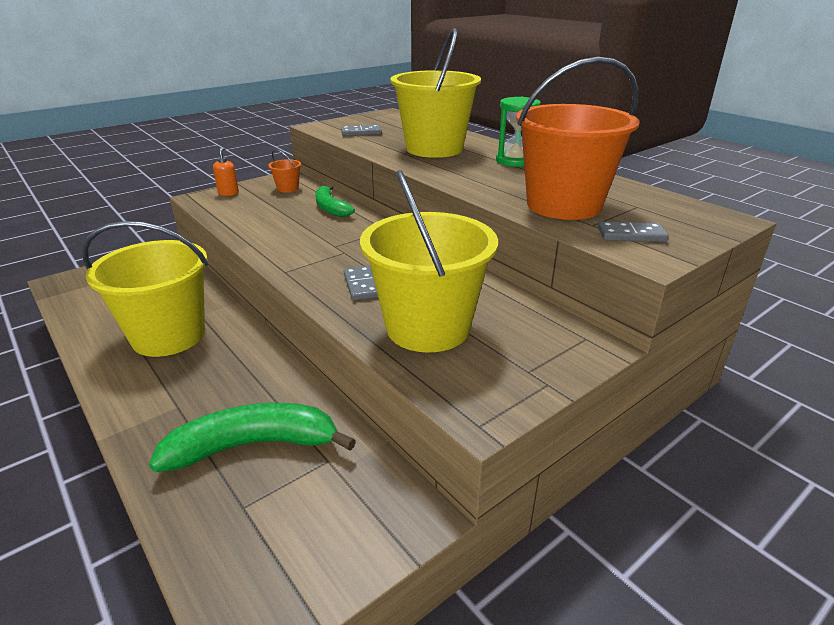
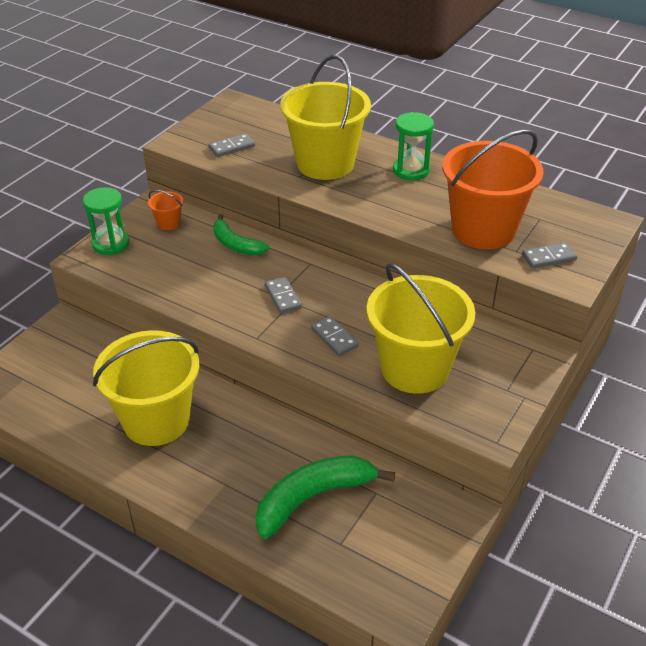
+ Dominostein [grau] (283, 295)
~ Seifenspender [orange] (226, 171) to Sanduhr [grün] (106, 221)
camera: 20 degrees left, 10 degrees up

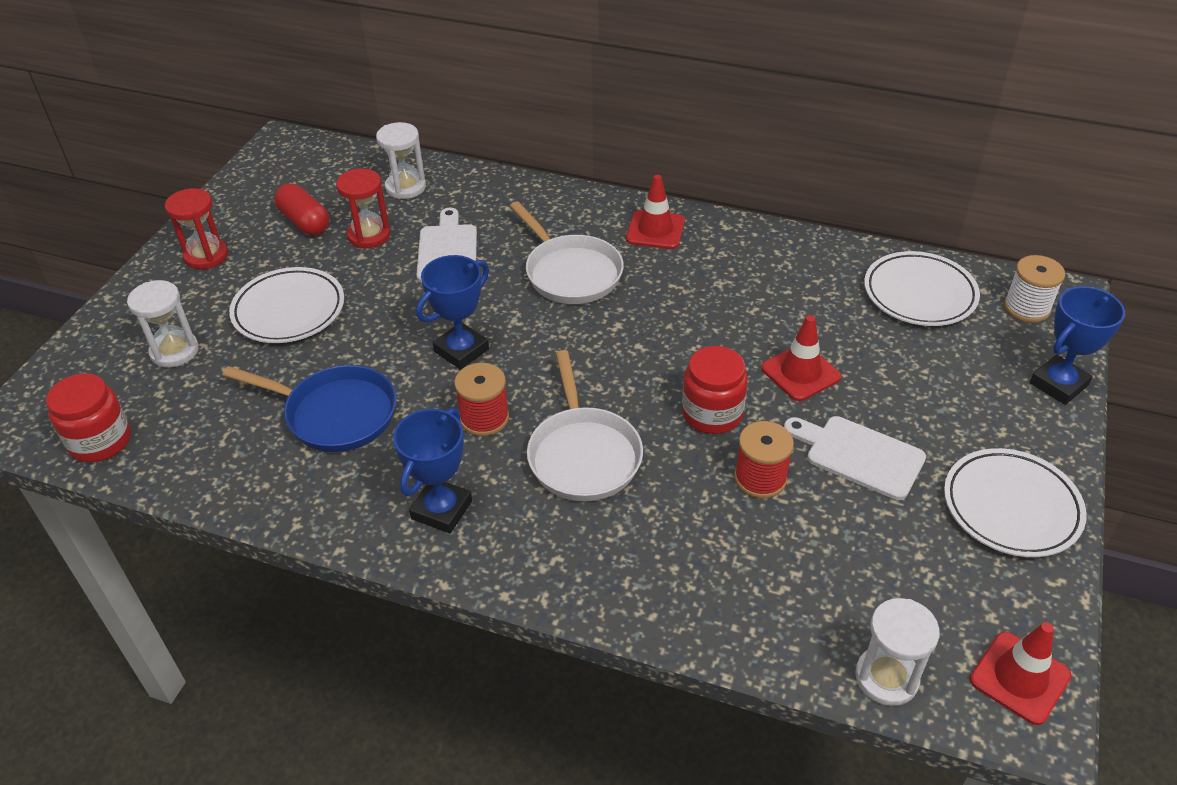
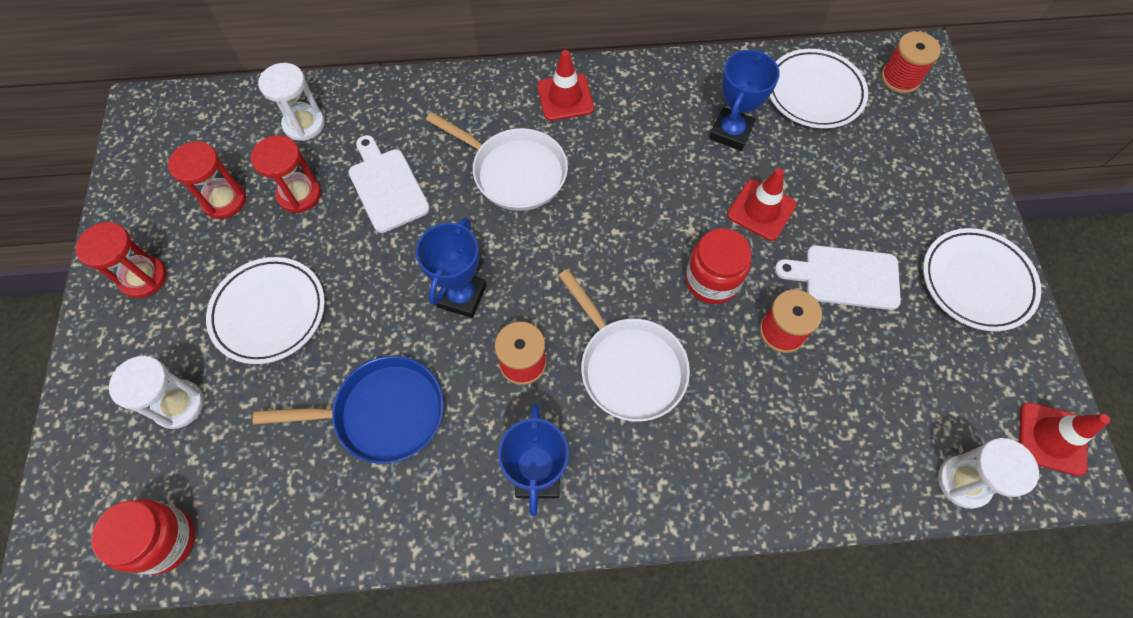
~ Pokal [blau] (1077, 345) to (744, 100)
~ Kapsel [rot] (301, 209) to Sanduhr [rot] (207, 180)
~ Garnrolle [weiß] (1034, 289) to Garnrolle [rot] (911, 63)
camera: 25 degrees left, 20 degrees up

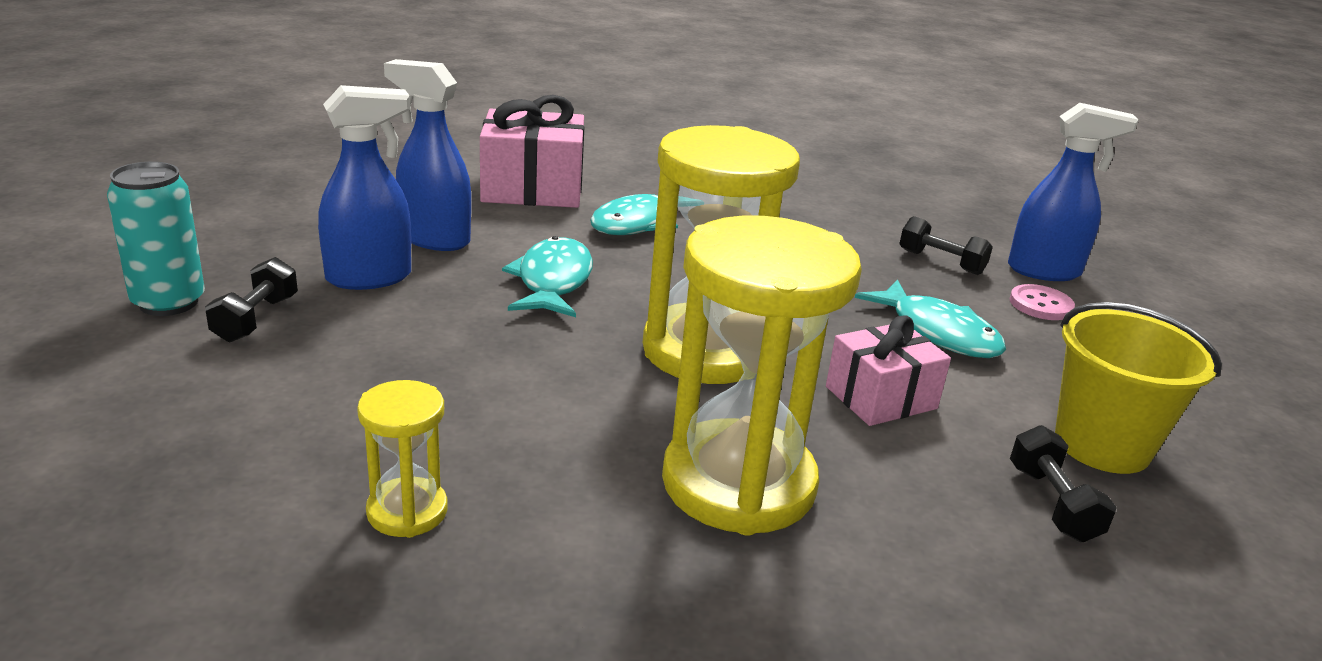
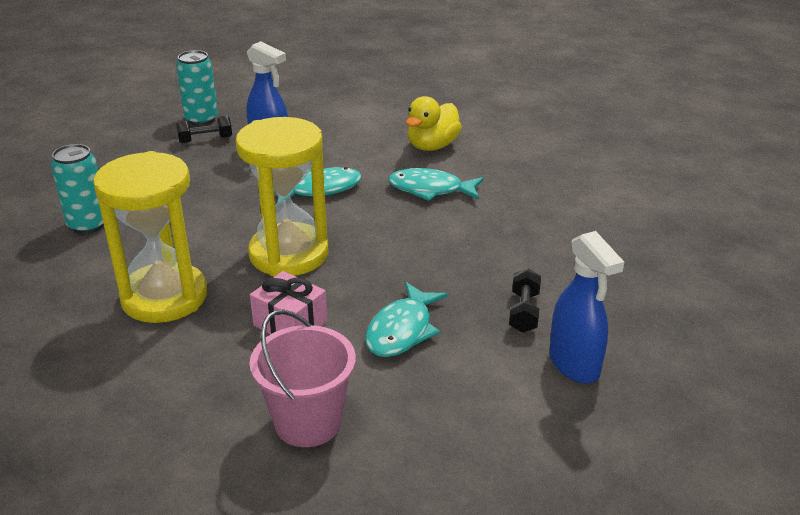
- Sprühflasche [blau] (427, 155)
- Knopf [rosa] (1042, 302)
- Hantel [schwarz] (1063, 483)
~ Sanduhr [gelb] (402, 459) to Dose [türkis] (77, 189)
~ Geschenk [rosa] (532, 151) to Ente [gelb] (434, 123)
~ Eimer [gelb] (1138, 388) to Eimer [rosa] (303, 378)
camera: 65 degrees right, 5 degrees up

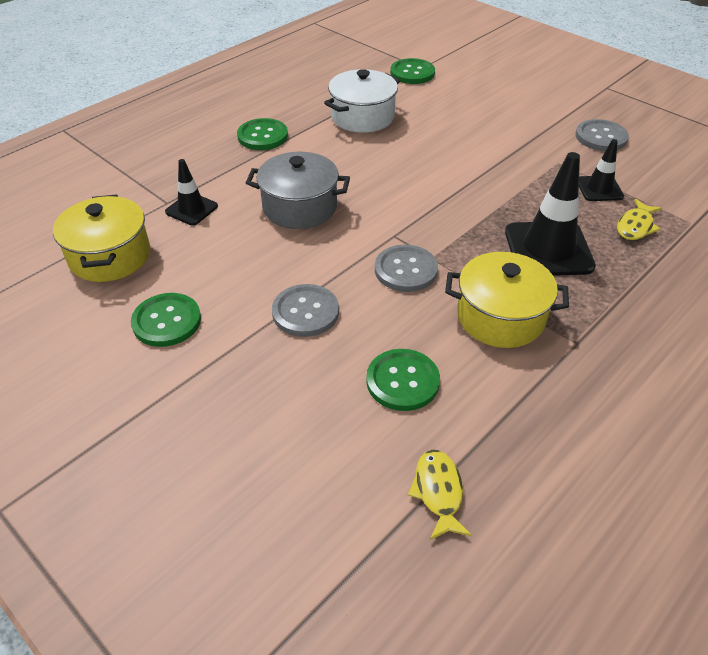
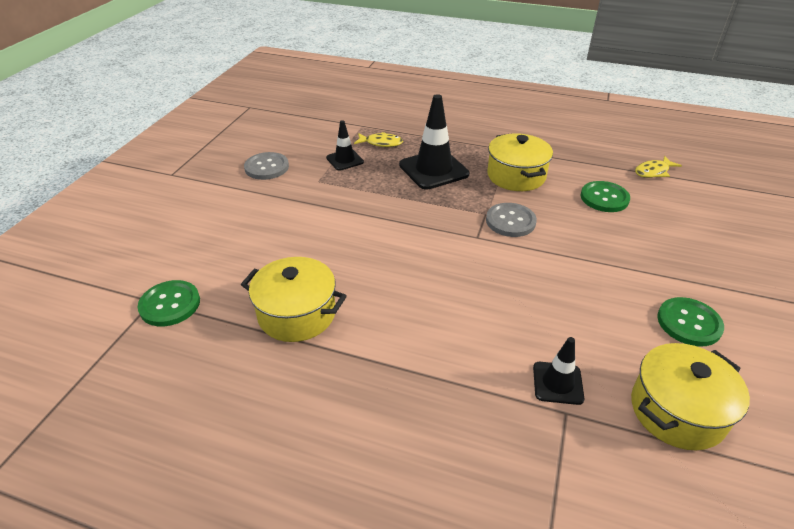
- Knopf [grün] (262, 134)
- Kochtopf [grau] (298, 190)
- Knopf [grau] (305, 310)
~ Kochtopf [weiß] (362, 101) to Kochtopf [gelb] (294, 299)
camera: 115 degrees left, 5 degrees down

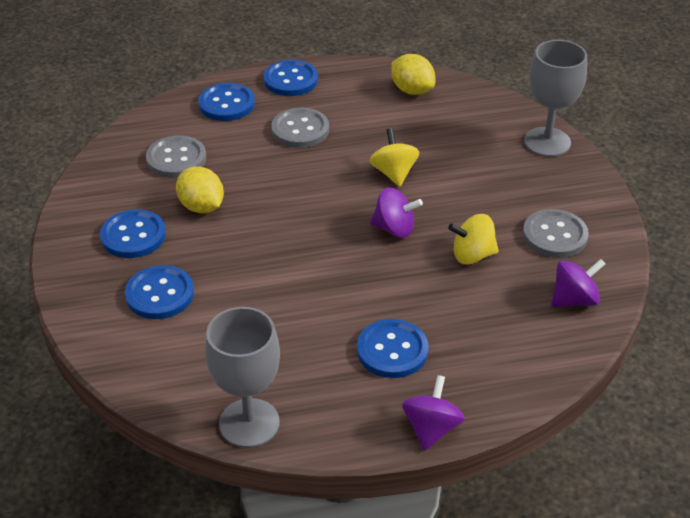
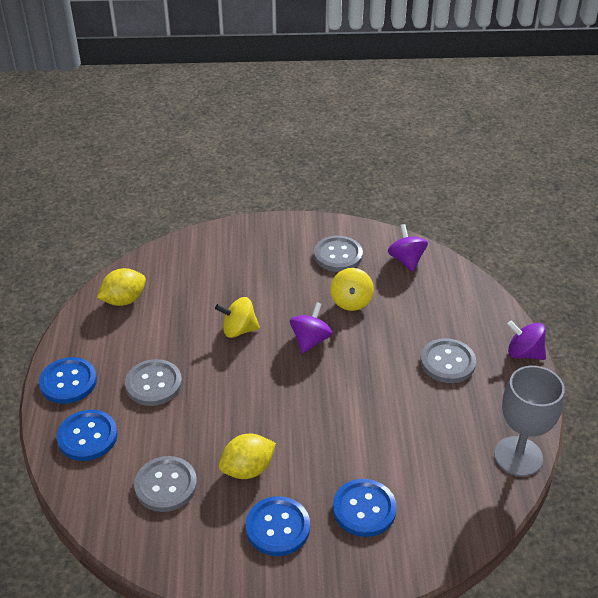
- Kelch [grau] (555, 98)
~ Knopf [blau] (393, 348) to Knopf [grau] (448, 360)
camera: 80 degrees left, 0 degrees up

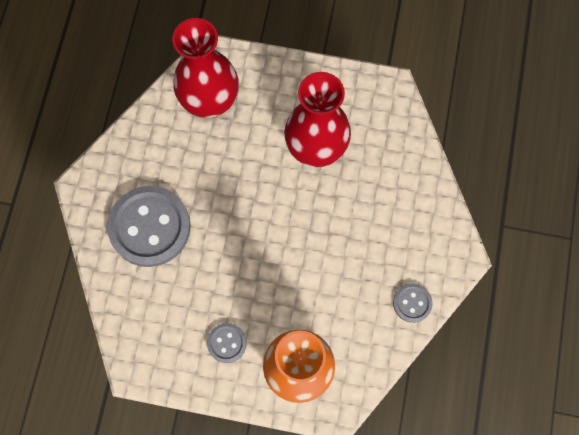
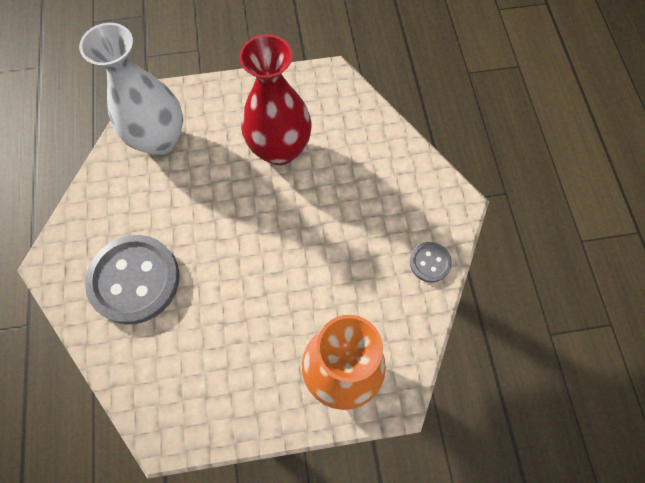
- Knopf [grau] (227, 343)
~ Vase [rot] (205, 68) to Vase [weiß] (131, 89)
camera: 20 degrees left, 5 degrees down

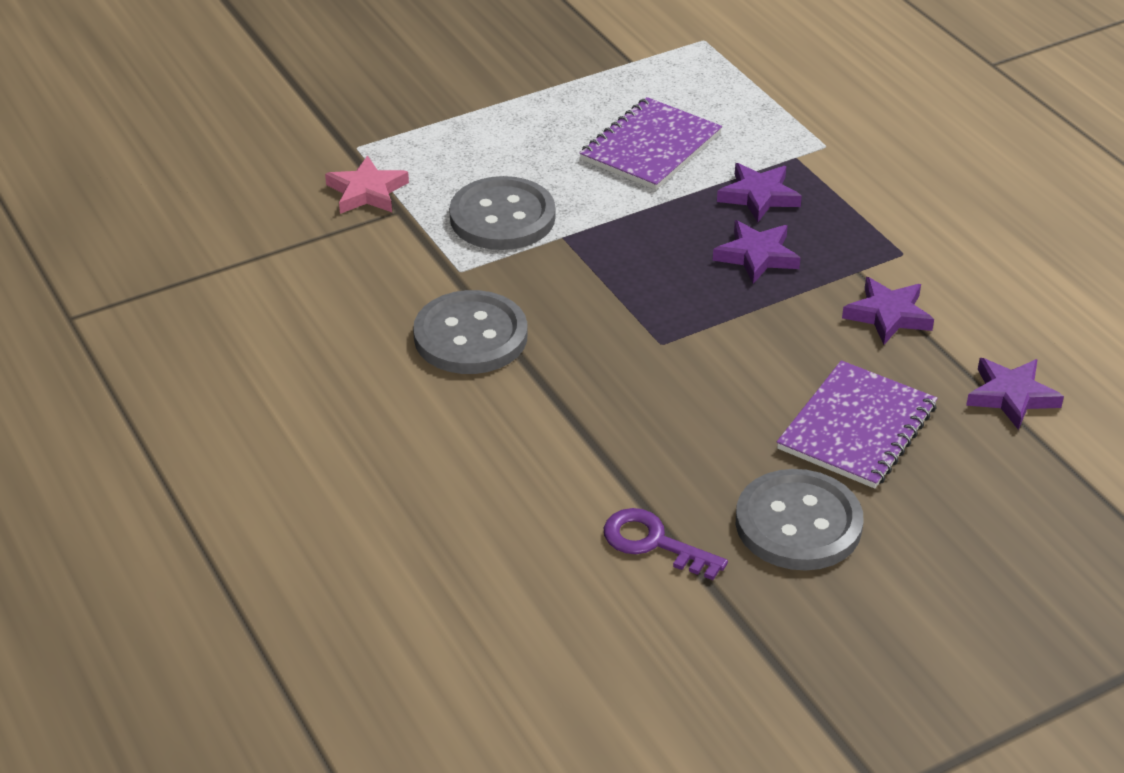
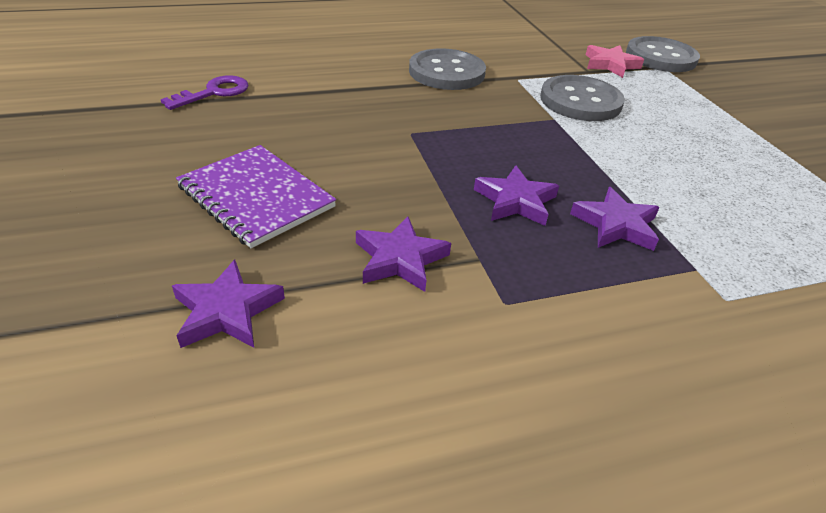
- Notizbuch [lila] (650, 143)
~ Knopf [grau] (800, 519) to (663, 54)
camera: 100 degrees right, 0 degrees up

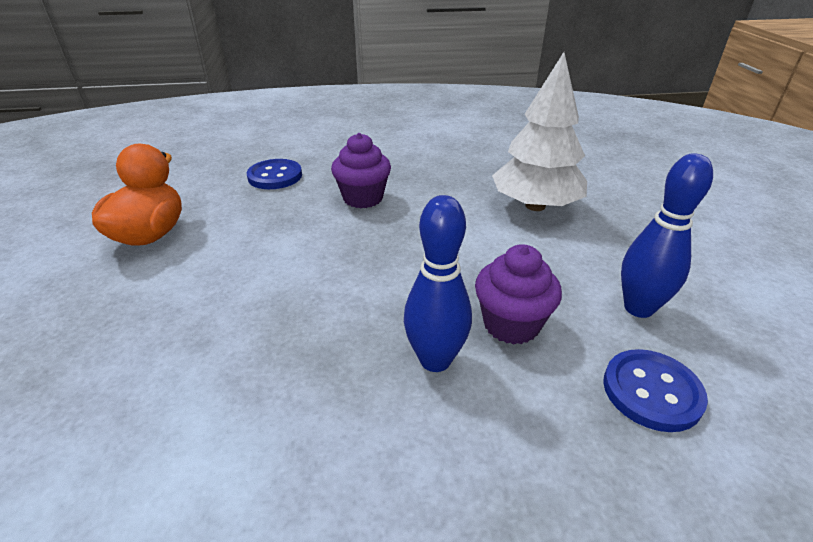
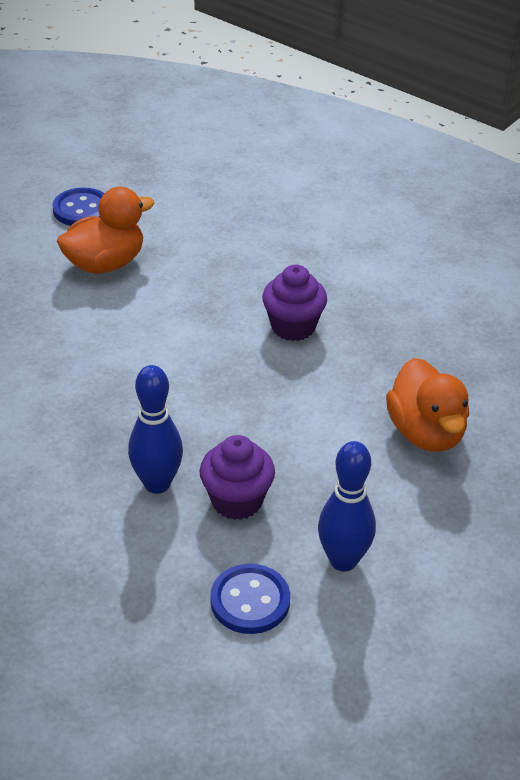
~ Knopf [blau] (274, 174) to (78, 207)
~ Baum [weiß] (539, 131) to Ente [orange] (427, 405)
camera: 45 degrees right, 5 degrees up

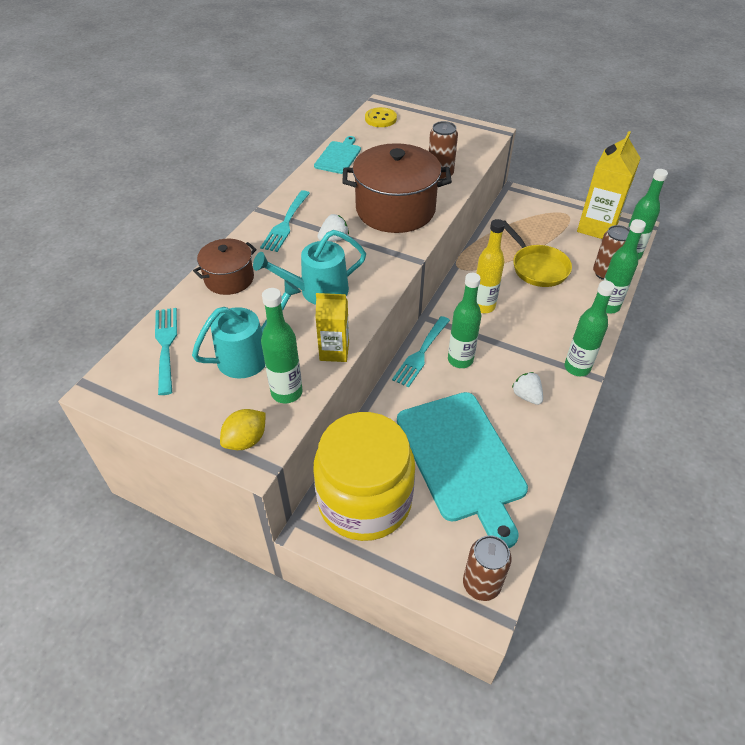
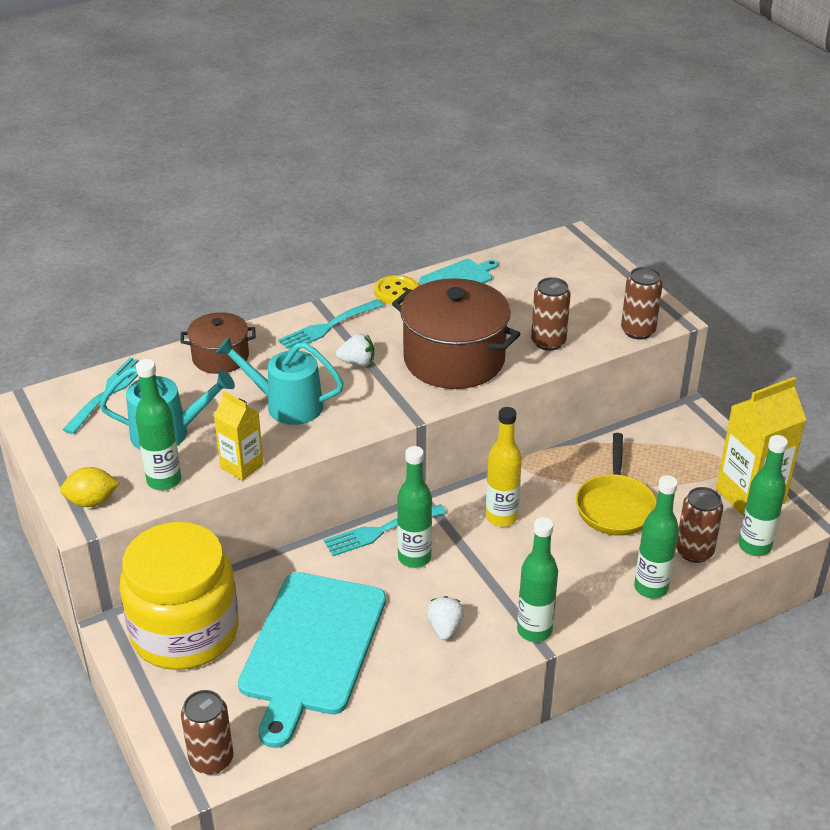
+ Dose [braun] (642, 303)
~ Knopf [gelb] (381, 117) to (396, 290)
camera: 35 degrees right, 10 degrees down

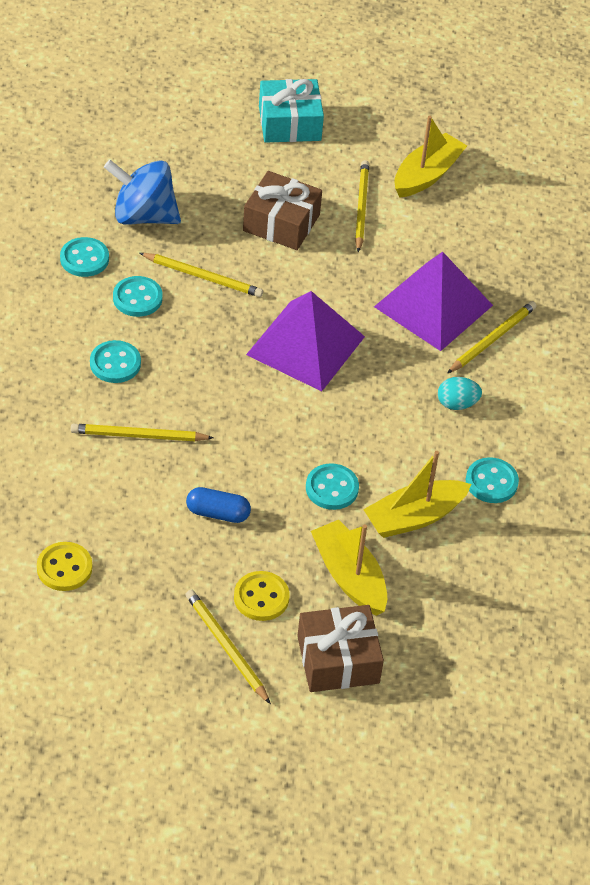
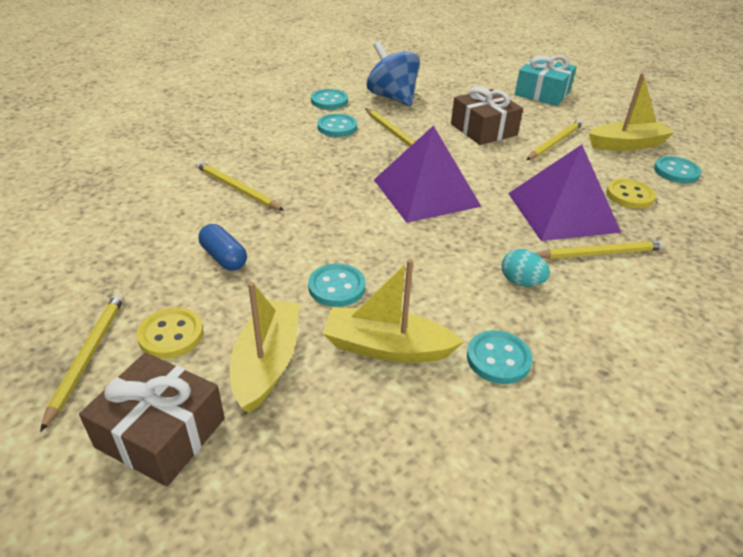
~ Knopf [gelb] (64, 566) to (631, 193)
~ Knopf [türkis] (115, 361) to (678, 169)
camera: 40 degrees right, 10 degrees down

